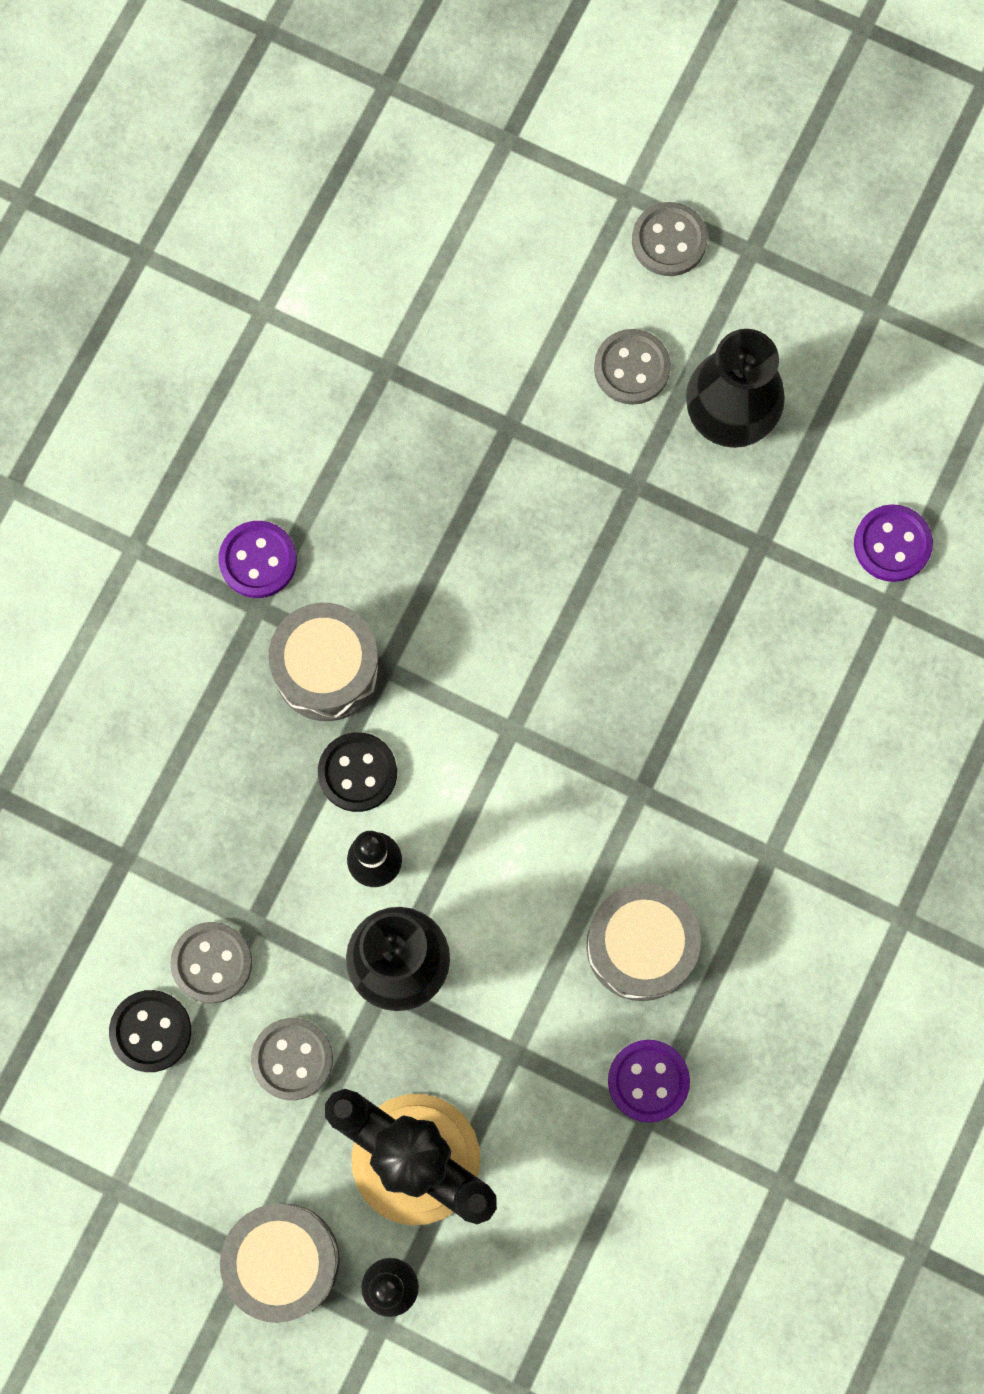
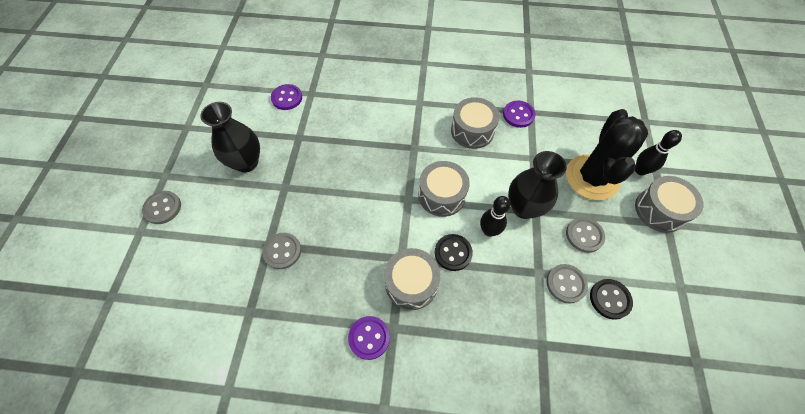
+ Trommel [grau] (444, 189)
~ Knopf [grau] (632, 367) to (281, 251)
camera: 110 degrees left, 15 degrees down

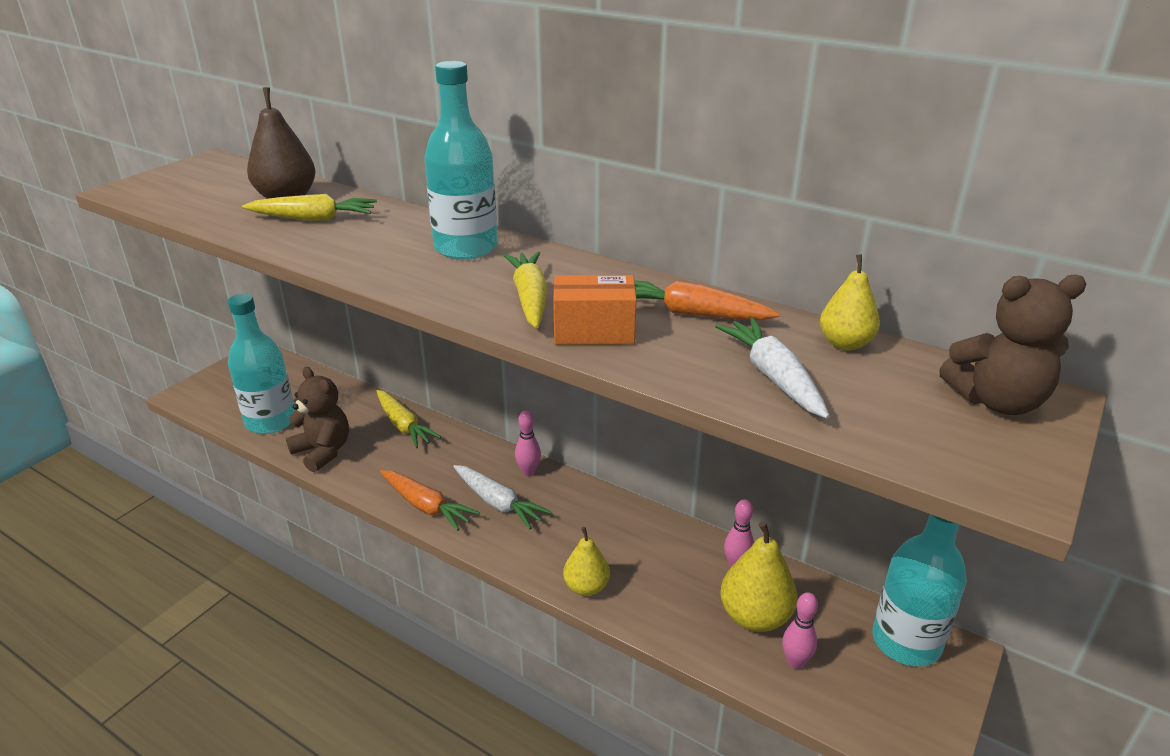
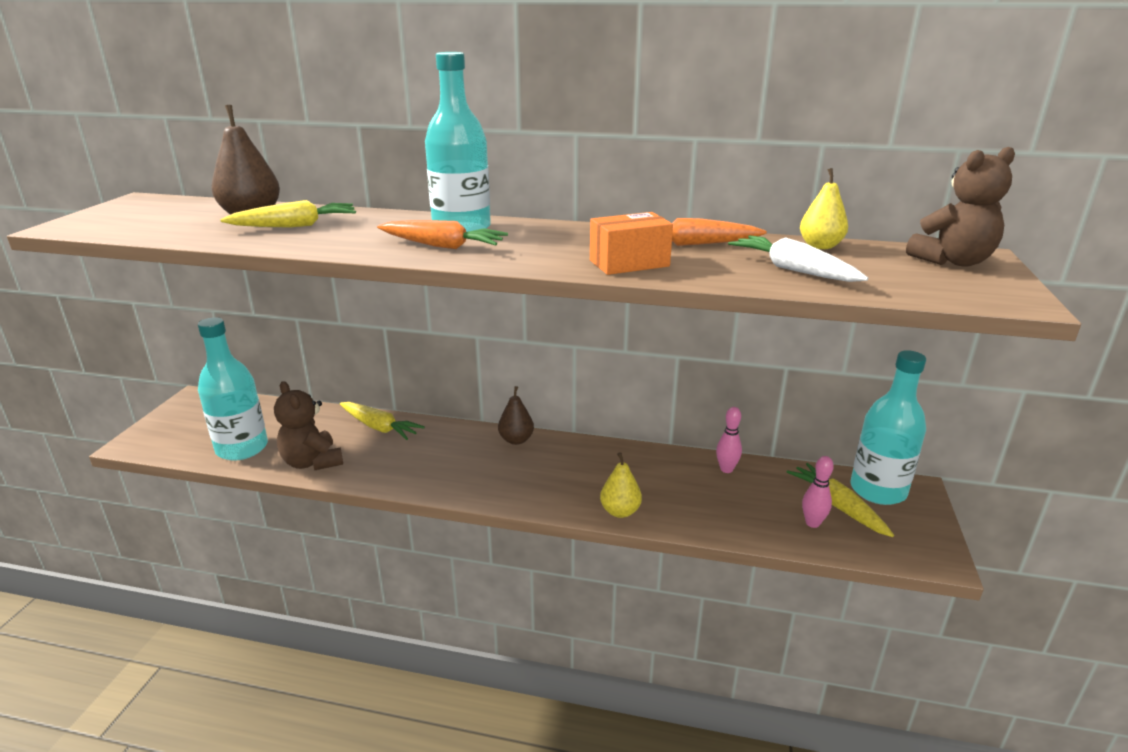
- Karotte [weiß] (502, 497)
- Birne [gelb] (759, 576)
~ Karotte [orange] (430, 500) to (442, 234)
~ Karotte [gelb] (525, 290) to (840, 500)
~ Bowlingkegel [rosa] (528, 443) to Birne [braun] (516, 415)
~ Teddybär [braun] (317, 419) = (308, 425) 150 degrees counterclockwise
camera: 20 degrees left, 5 degrees down

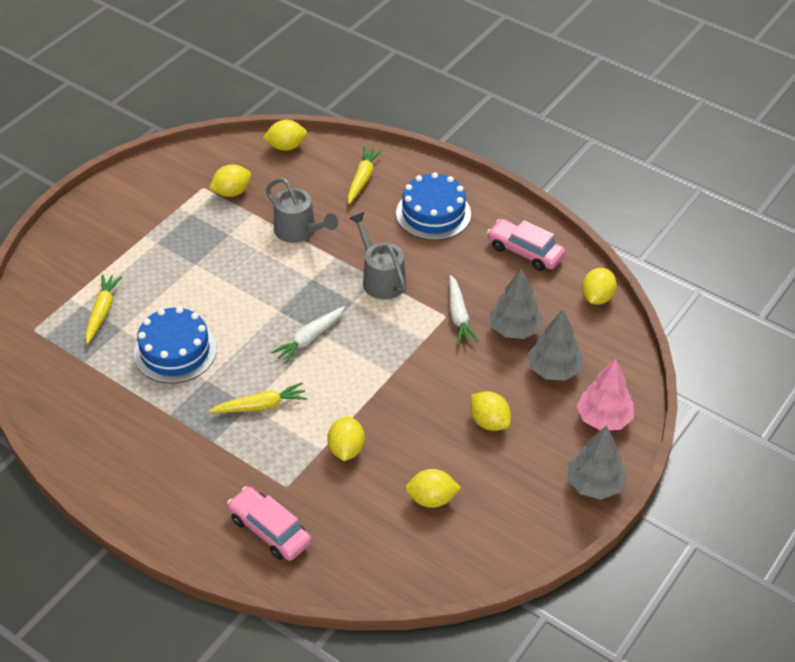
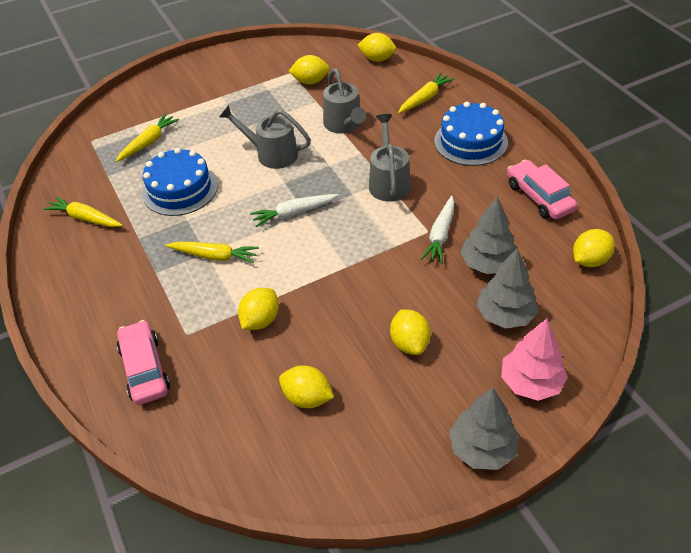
+ Karotte [gelb] (83, 211)
+ Gießkanne [grau] (265, 137)
camera: 30 degrees right, 0 degrees up

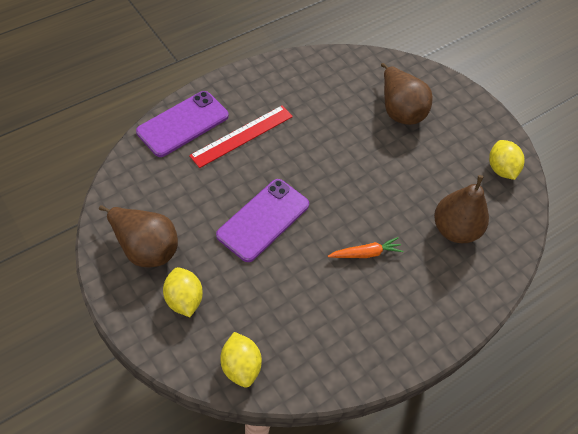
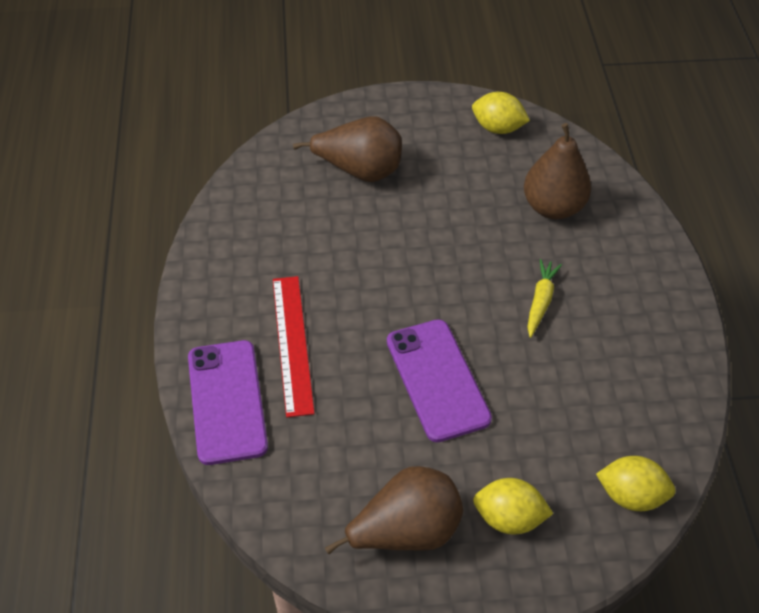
~ Karotte [orange] (365, 247) to Karotte [gelb] (544, 298)
camera: 55 degrees left, 5 degrees down

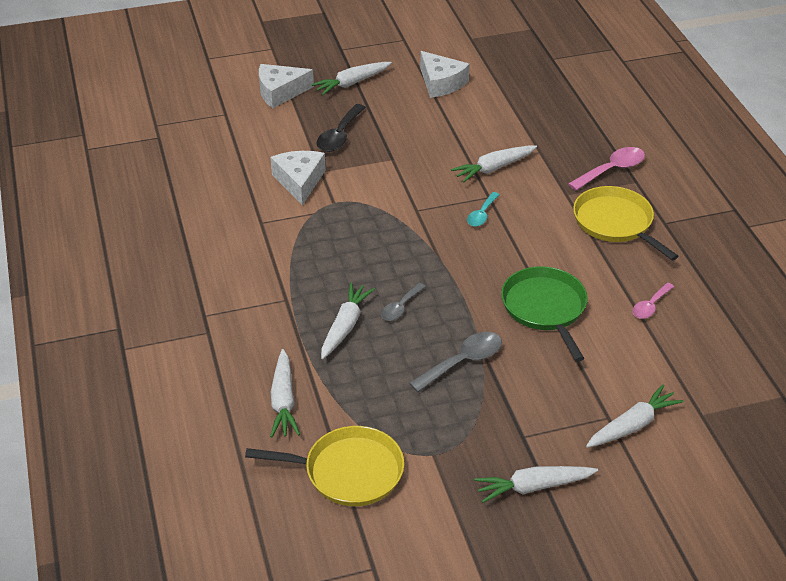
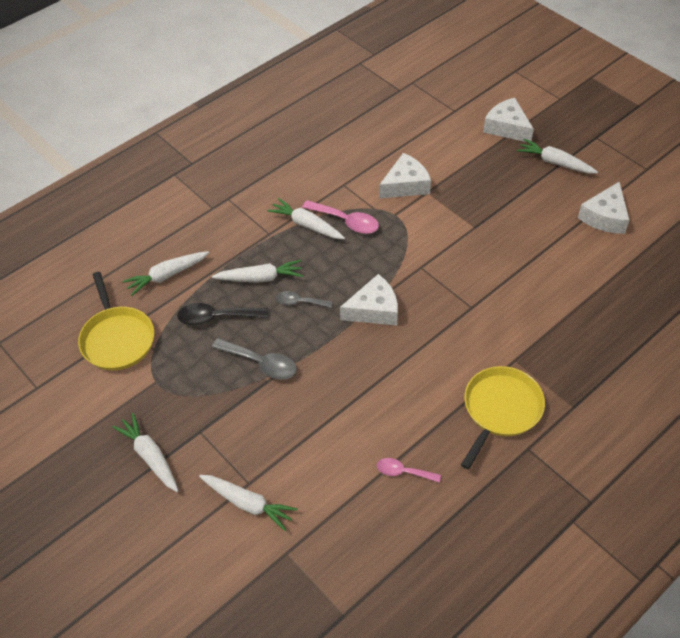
- Löffel [türkis] (483, 209)
- Pfanne [grün] (544, 314)
+ Käse [weiß] (369, 299)
~ Löffel [schwarz] (341, 128) to (222, 314)
~ Karotte [weiß] (494, 164) to (306, 218)
~ Löffel [rosa] (606, 169) to (340, 217)
camera: 65 degrees right, 10 degrees up

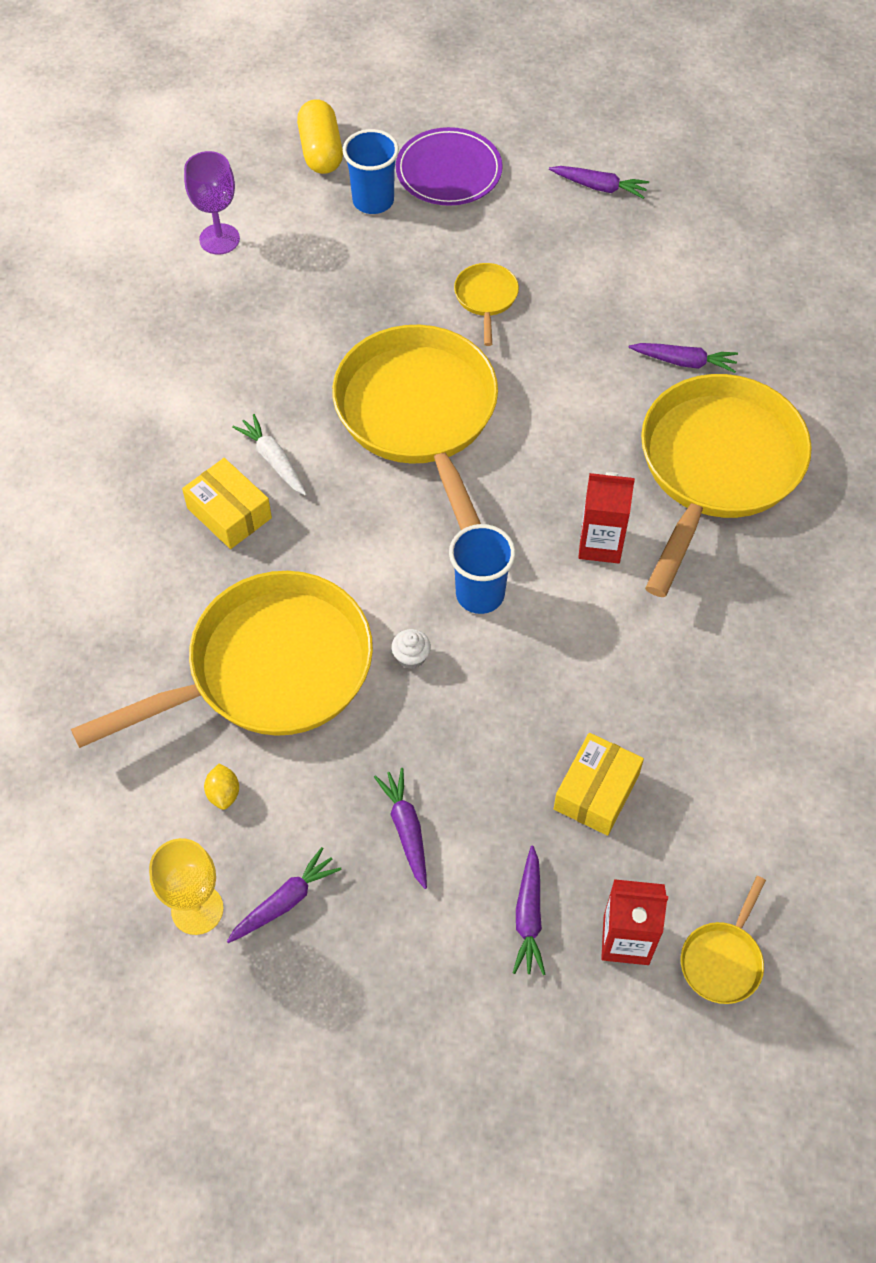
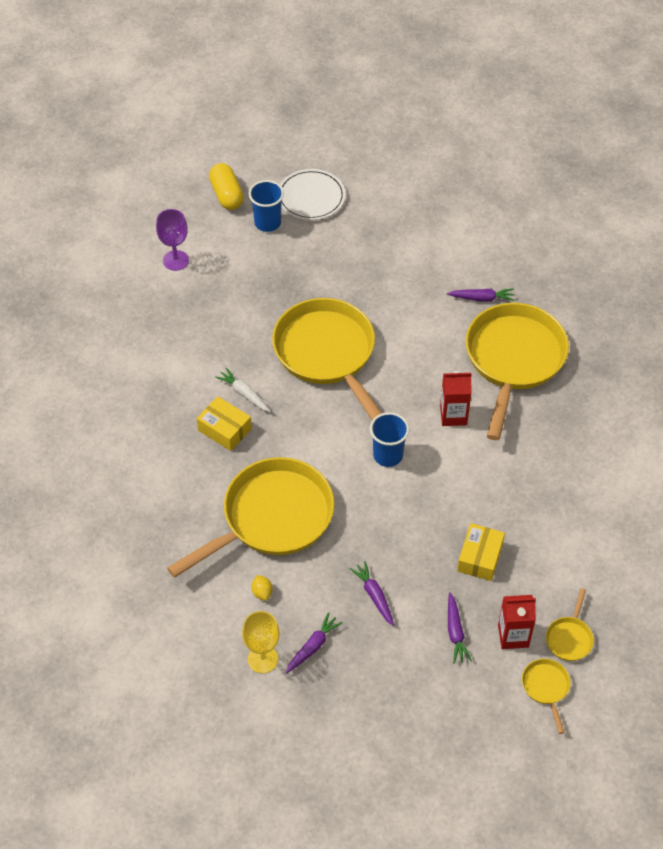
- Muffin [weiß] (411, 649)
- Karotte [lila] (599, 182)
~ Pfanne [gelb] (486, 304) to (546, 696)
~ Teller [lila] (449, 166) to Teller [weiß] (313, 194)
camera: 10 degrees left, 5 degrees down

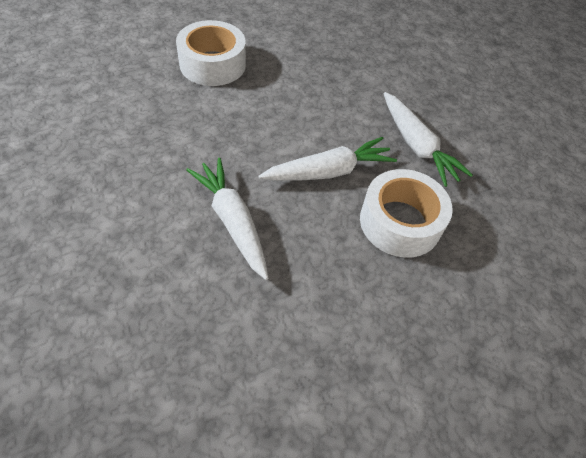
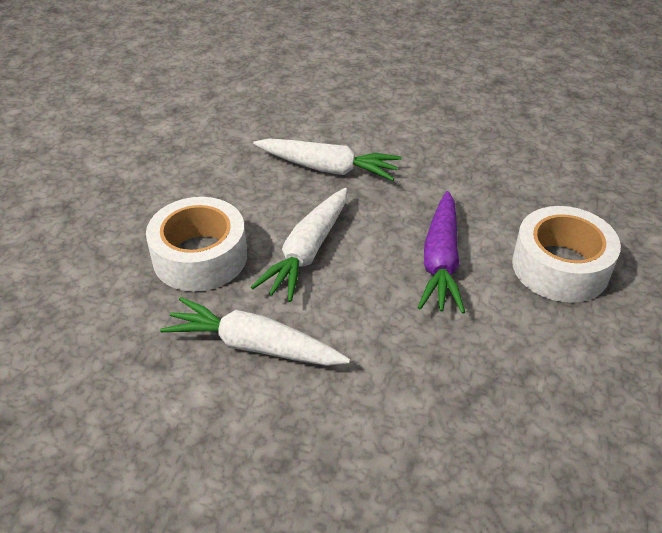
+ Karotte [lila] (441, 252)
camera: 140 degrees right, 10 degrees down

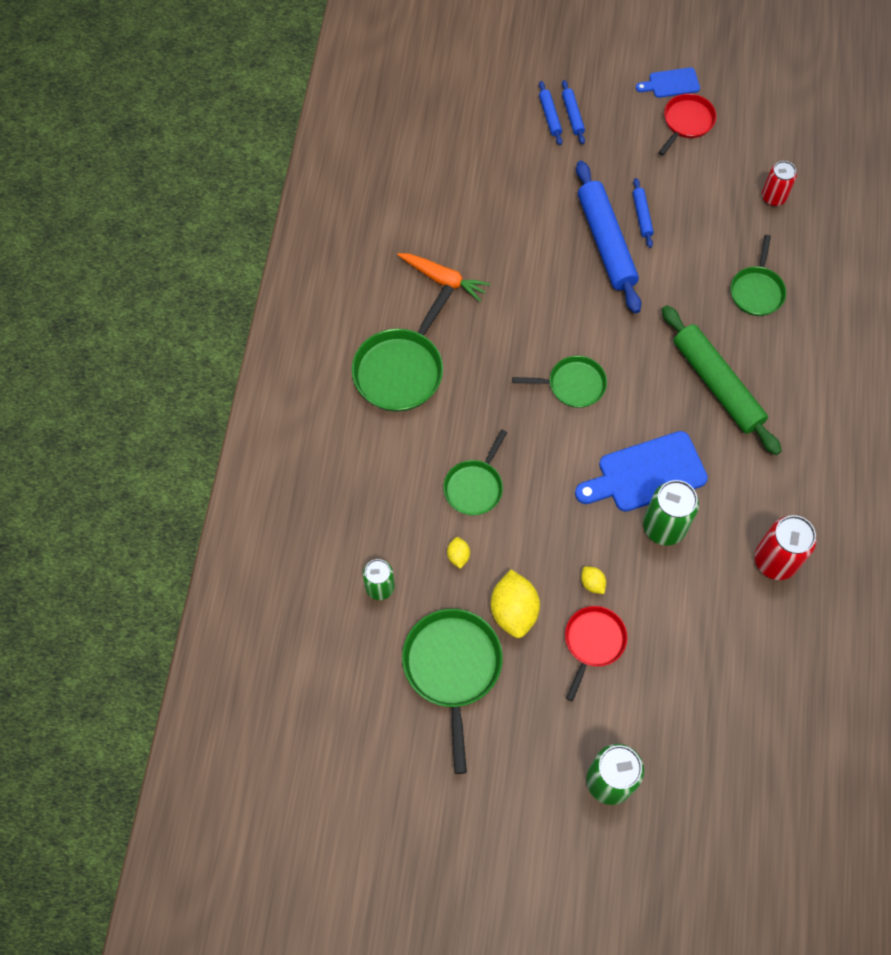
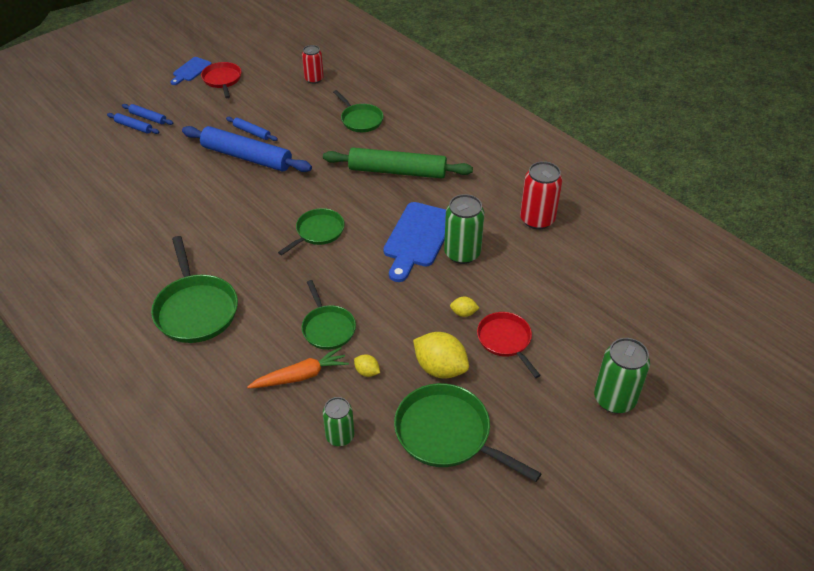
~ Karotte [orange] (443, 277) to (298, 367)
camera: 50 degrees left, 20 degrees down

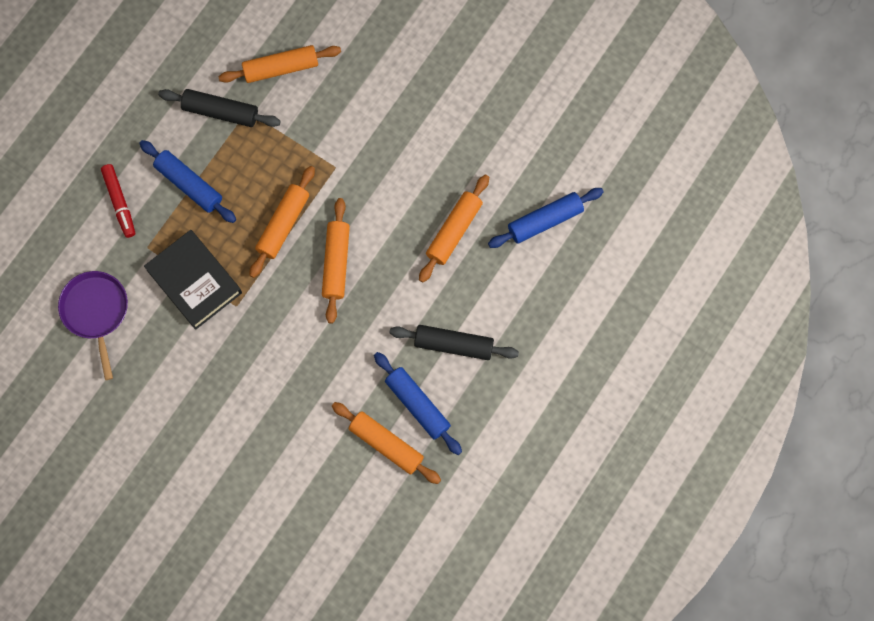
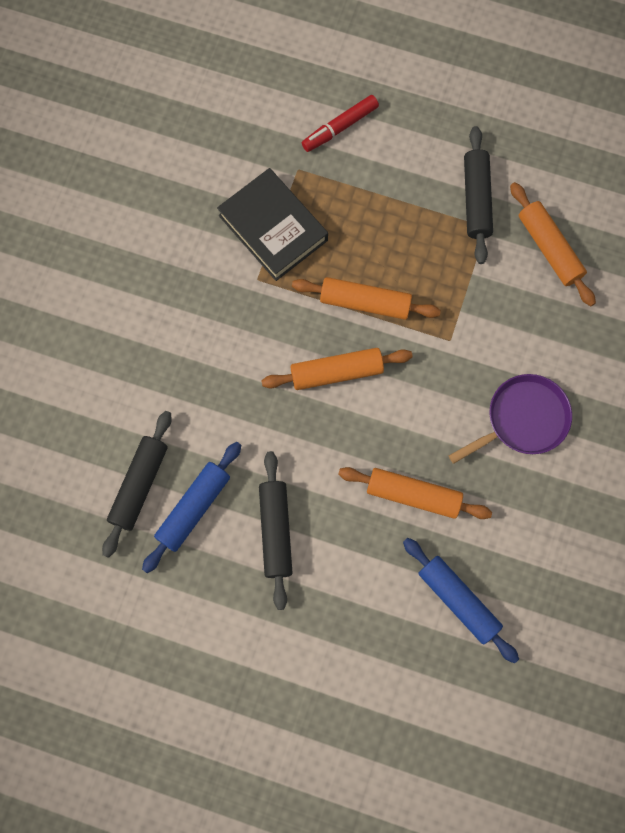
- Nudelholz [blau] (187, 181)
~ Pfanne [lila] (93, 325) to (510, 419)
~ Nudelholz [orange] (386, 443) to Nudelholz [schwarz] (137, 484)
~ Buch [schwarz] (193, 280) = (272, 224) 75 degrees counterclockwise
camera: 75 degrees right, 0 degrees up

